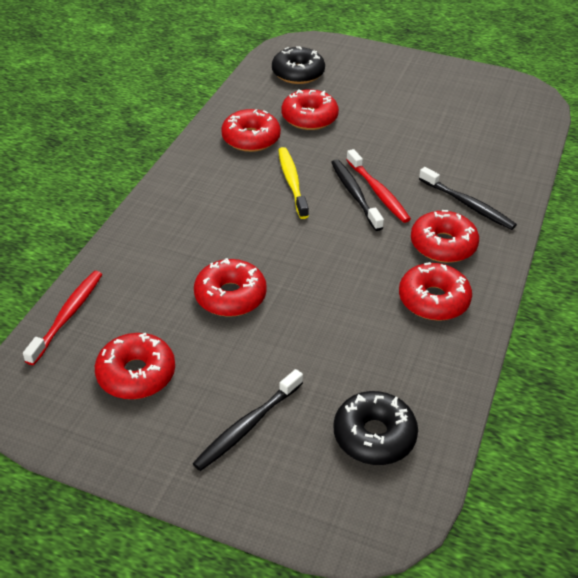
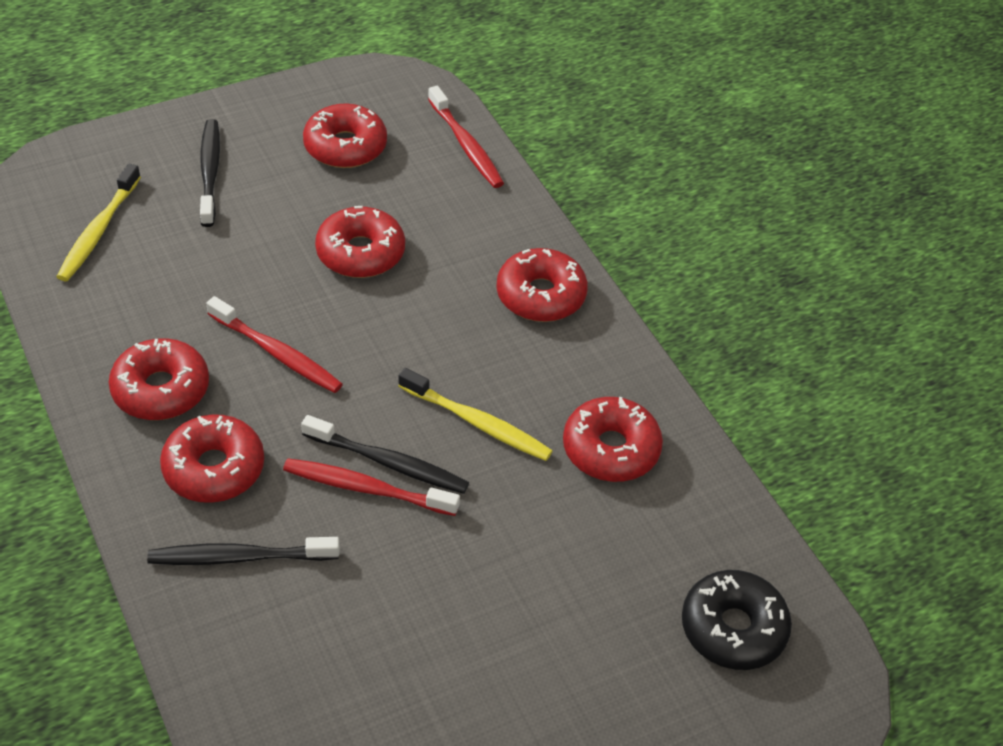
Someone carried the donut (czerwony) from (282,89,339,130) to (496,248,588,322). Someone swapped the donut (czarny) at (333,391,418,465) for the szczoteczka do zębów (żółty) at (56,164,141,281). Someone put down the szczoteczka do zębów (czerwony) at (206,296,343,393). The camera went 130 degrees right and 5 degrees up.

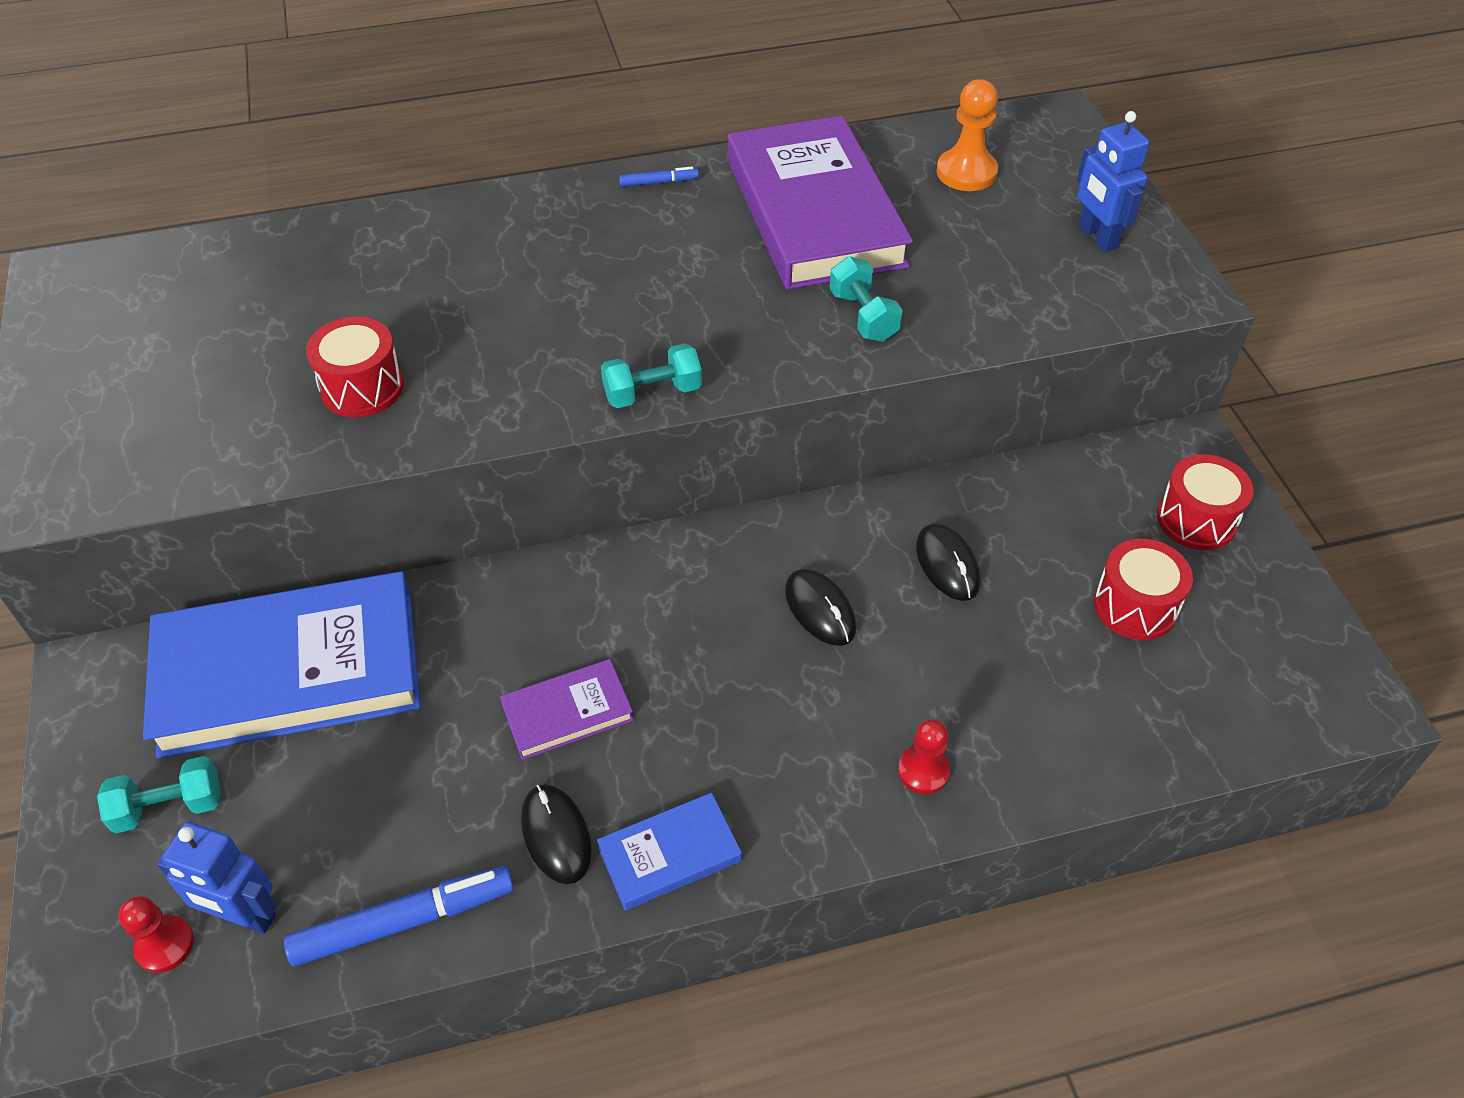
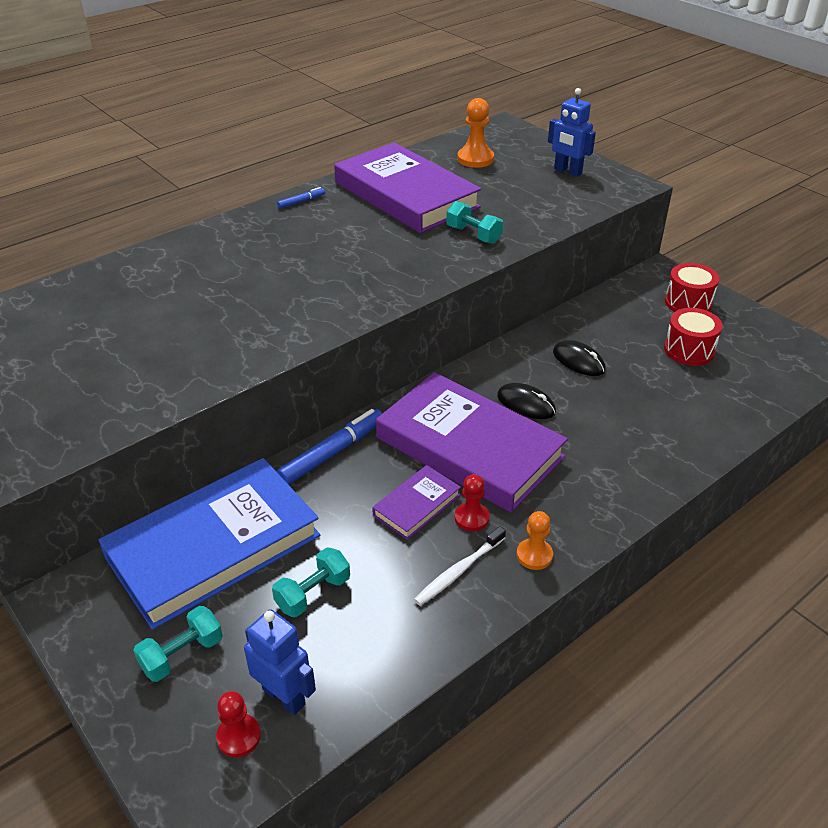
Someone rotated the robot (niebieski) at (157,822,277,934) by 135 degrees counterclockwise. Someone carried the flamaster (niebieski) from (284,866,514,967) to (277,409,382,485). Someone took away the bęben (czerwony) at (306,317,404,417). Someone swapped the myszka (czarny) at (521,784,592,884) for the szczoteczka do zębów (biały) at (414,526,506,605). Someone swapped the książka (niebieski) at (597,793,742,911) for the pionek (pomarańczowy) at (516,511,553,570). Someone carried the hantel (turkusowy) from (601,343,702,408) to (272,547,350,617). Someone carried the pionek (czerwony) from (898,719,950,794) to (455,474,489,531). Someone put down the książka (fioletowy) at (376,372,568,512). The camera went 25 degrees left and 10 degrees down.

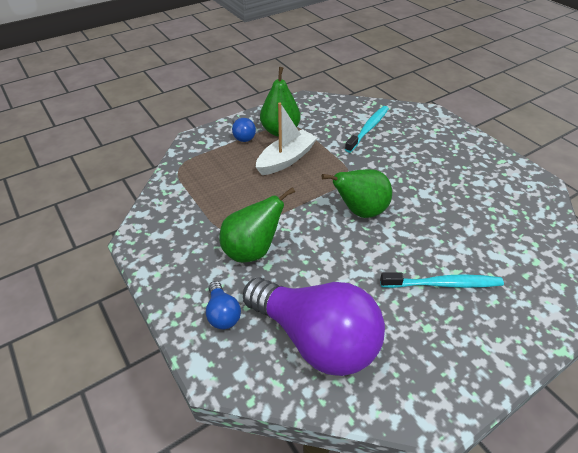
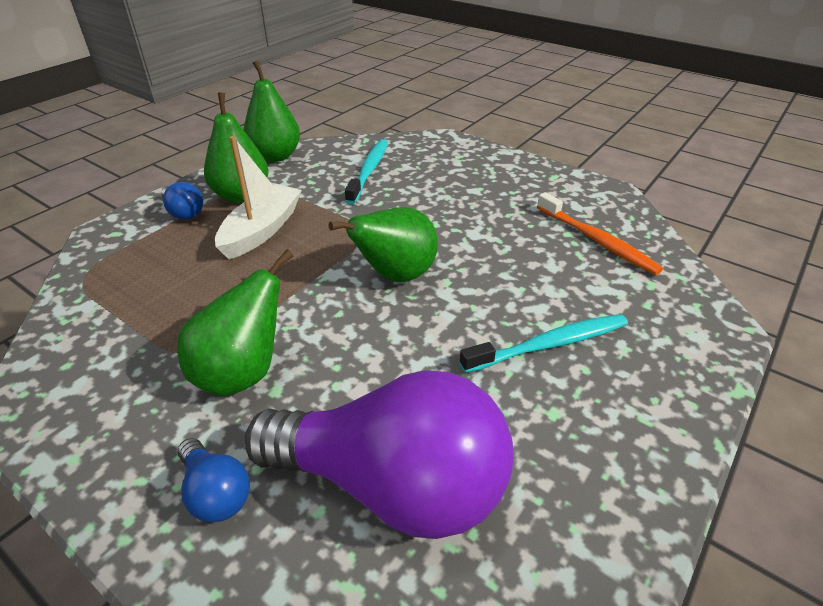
Someone put down the gruszka (zielony) at (244,61,300,162). Someone put down the szczoteczka do zębów (pomarańczowy) at (537,192,663,275). The camera went 20 degrees left and 5 degrees down.

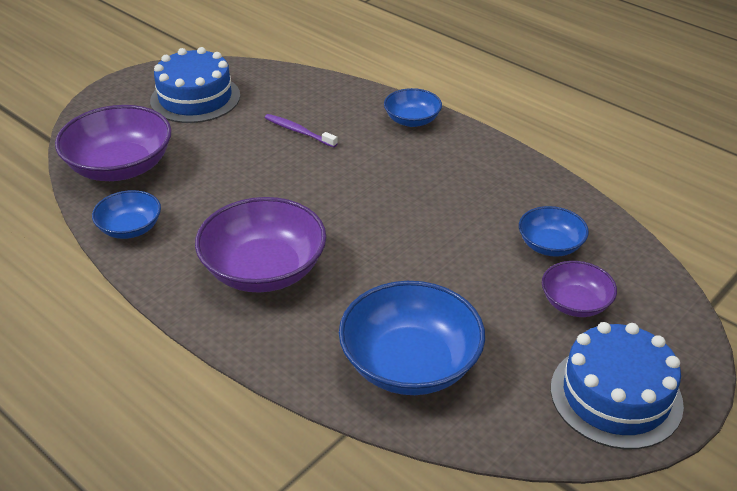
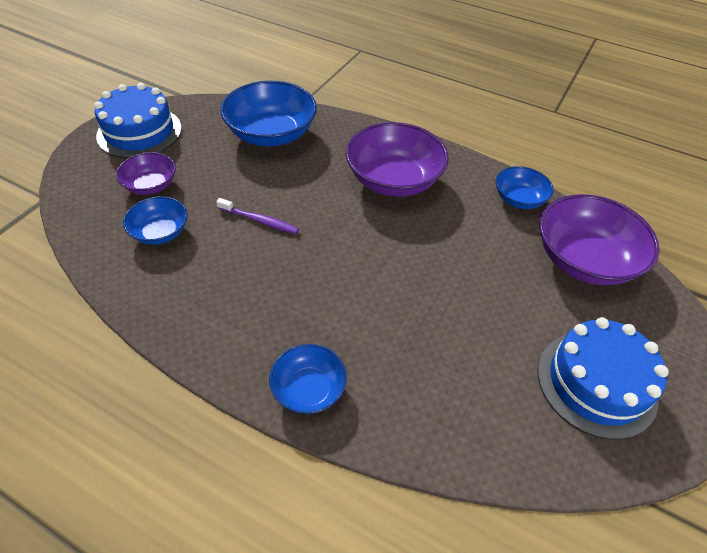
Someone carried the szczoteczka do zębów (fioletowy) from (265,114,338,147) to (216,198,299,234). The camera went 165 degrees right and 10 degrees up.

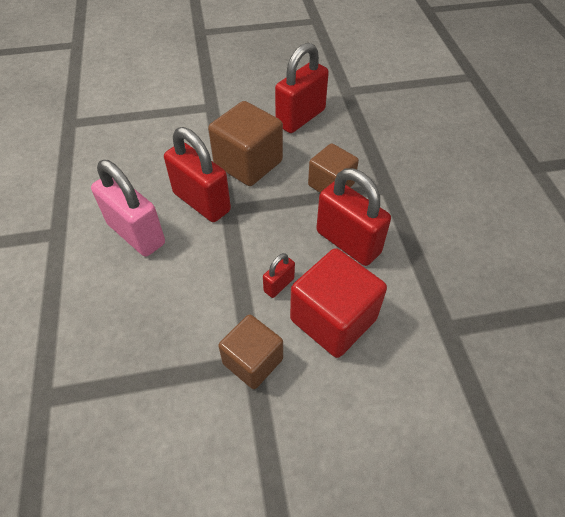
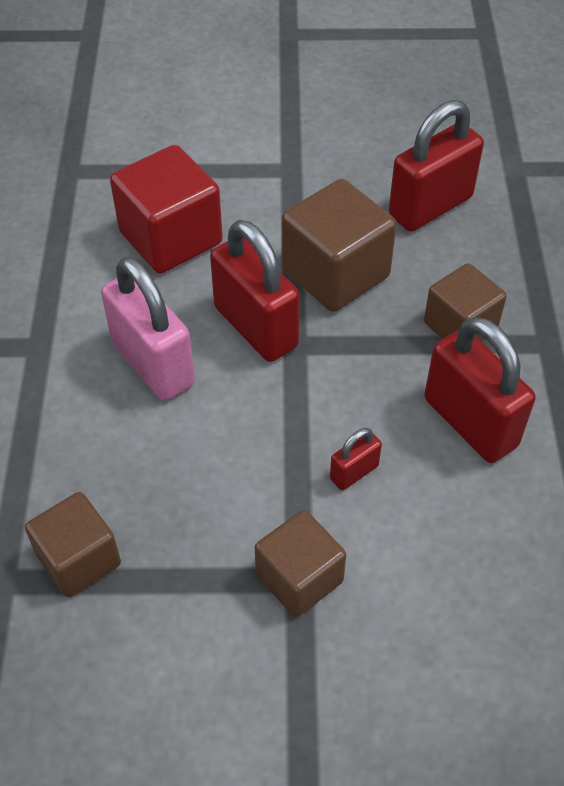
Someone carried the sześcian (czerwony) from (290,248,387,358) to (110,145,223,274). Someone put down the sześcian (brązowy) at (25,492,121,597). The camera went 10 degrees right and 0 degrees up.

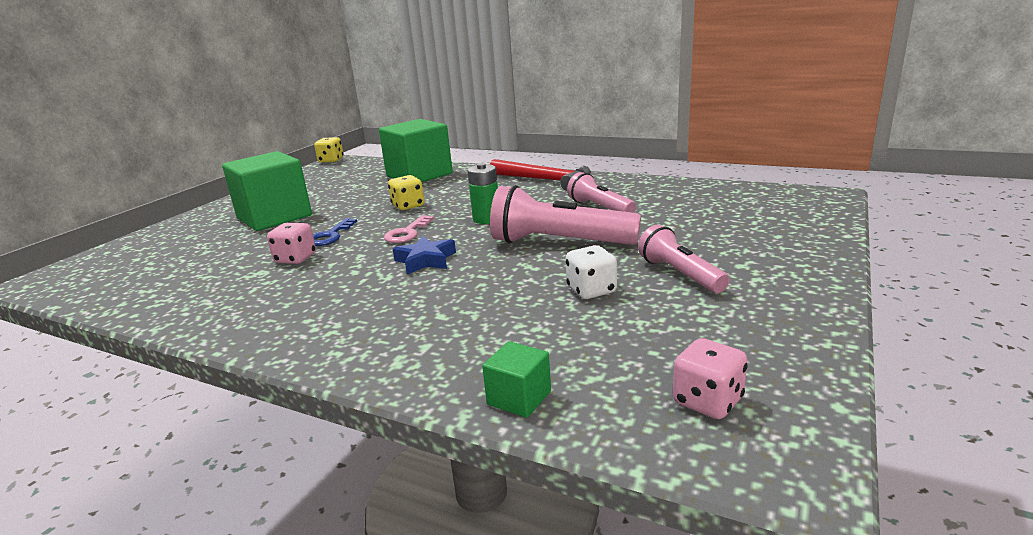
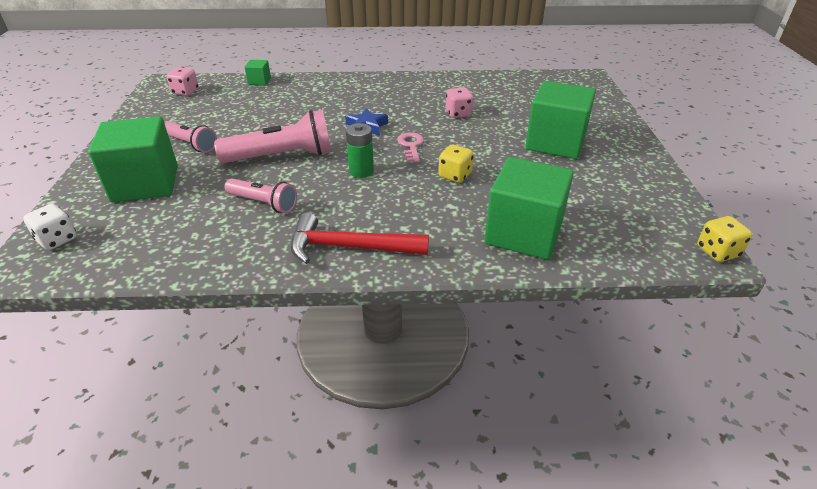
Someone took away the klucz (niebieski) at (313,218,357,246). Someone carried the kostka do gry (biały) from (566,245,617,299) to (23,204,77,250). Someone put down the sześcian (zielony) at (88,116,178,202). The camera went 150 degrees right and 15 degrees up.

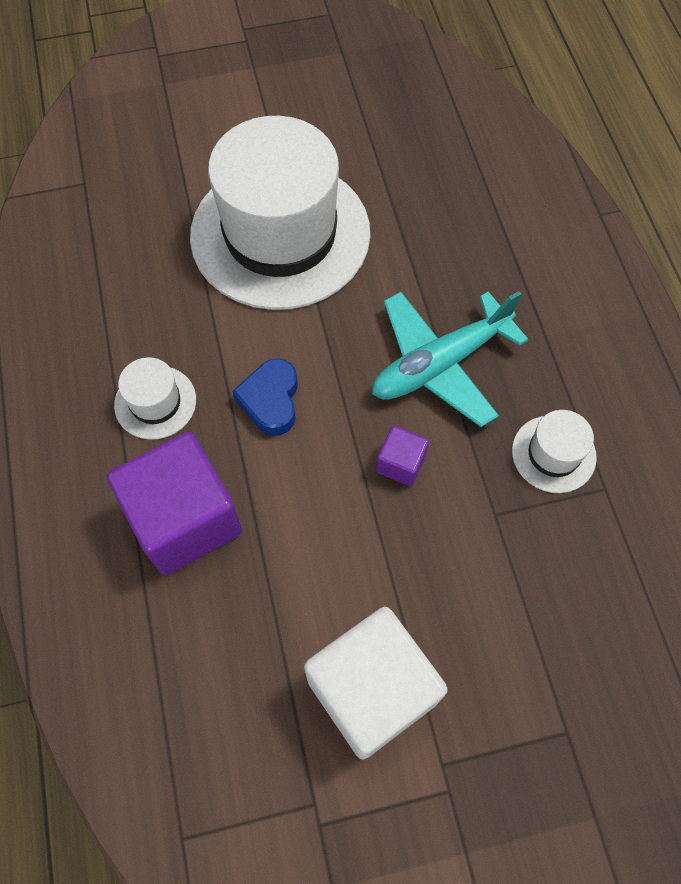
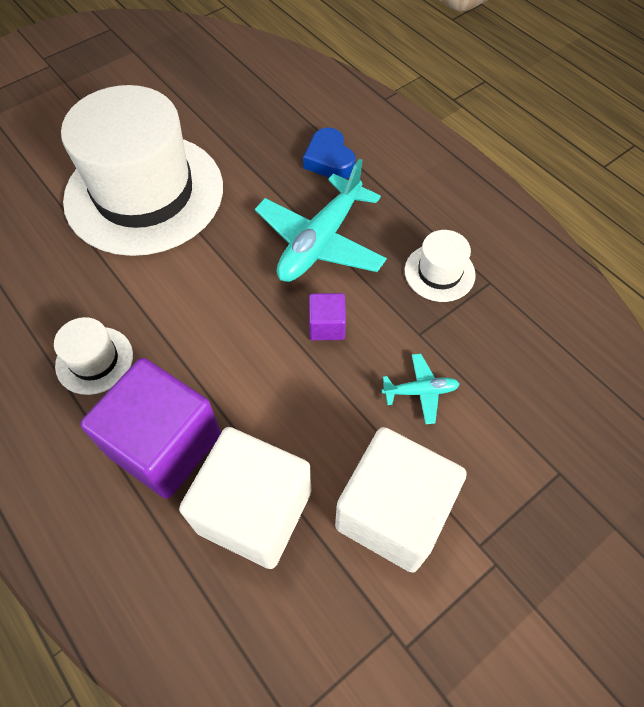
Someone carried the serce (niebieski) from (232,358,298,436) to (303,127,355,179). Someone put down the sześcian (biały) at (179,427,311,569). Someone put down the samolot (turkusowy) at (382,354,459,424). The camera went 25 degrees left and 5 degrees down.

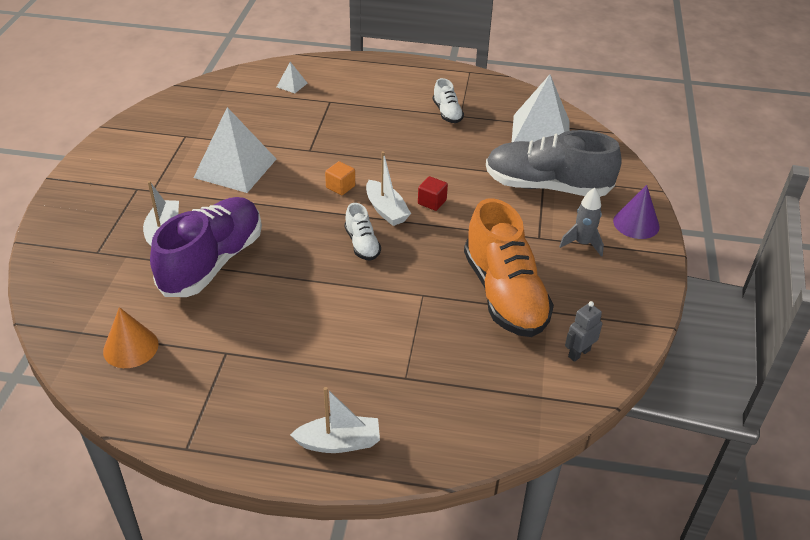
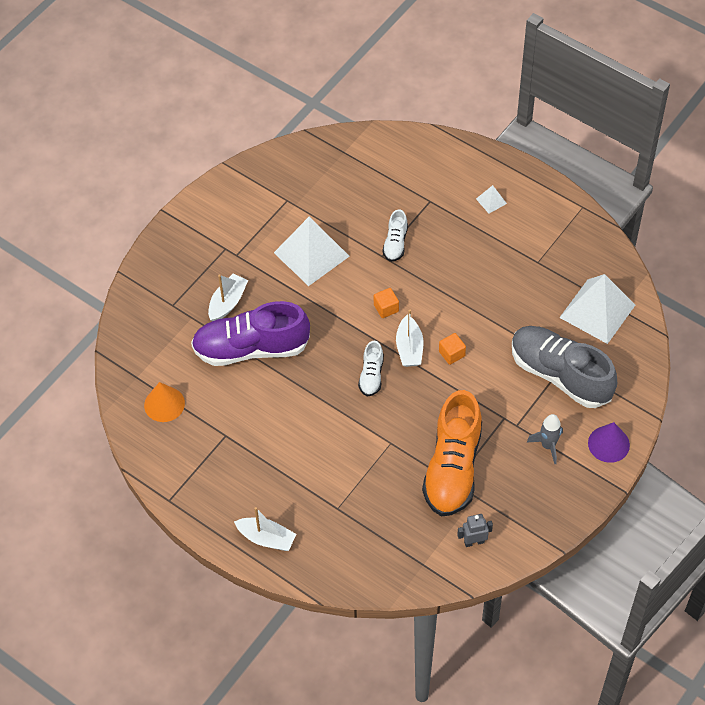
Someone rotated the but (fioletowy) at (150,197,262,297) by 150 degrees counterclockwise. Someone carried the piramida (biały) from (277,62,308,93) to (476,185,507,213). Someone repainted the sześcian (czerwony) at (418,176,448,211), which became the sześcian (pomarańczowy) at (439,333,466,365). Someone carried the but (biały) from (433,78,464,123) to (382,209,408,262). The camera went 30 degrees right and 15 degrees up.

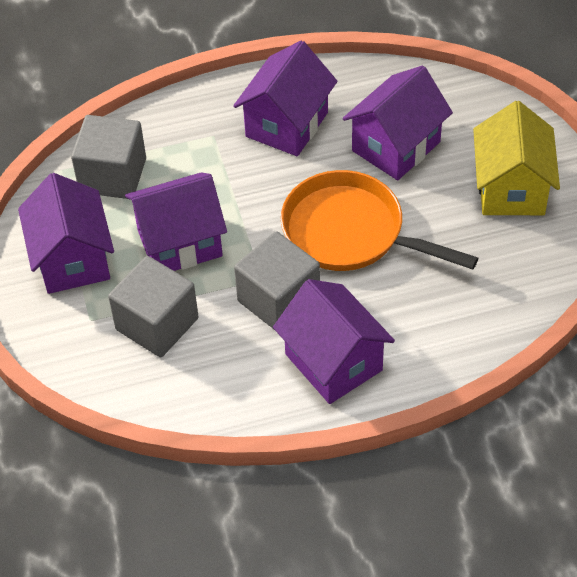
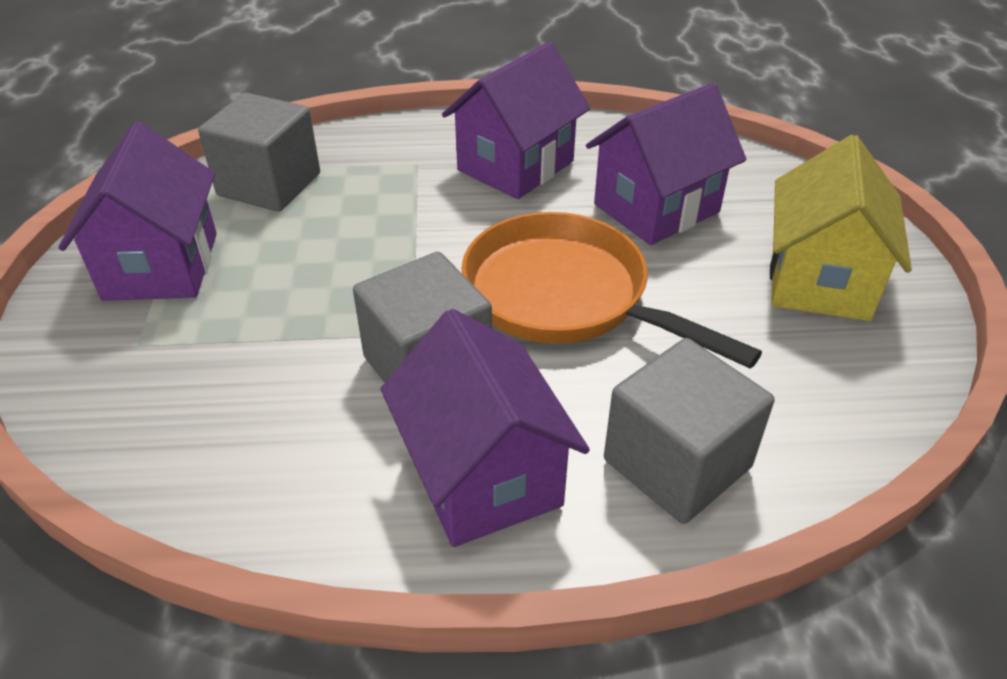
Someone carried the sześcian (szary) from (108,256,199,357) to (604,338,774,524). Someone took away the domek (fioletowy) at (125,172,227,271). The camera went 10 degrees right and 10 degrees down.

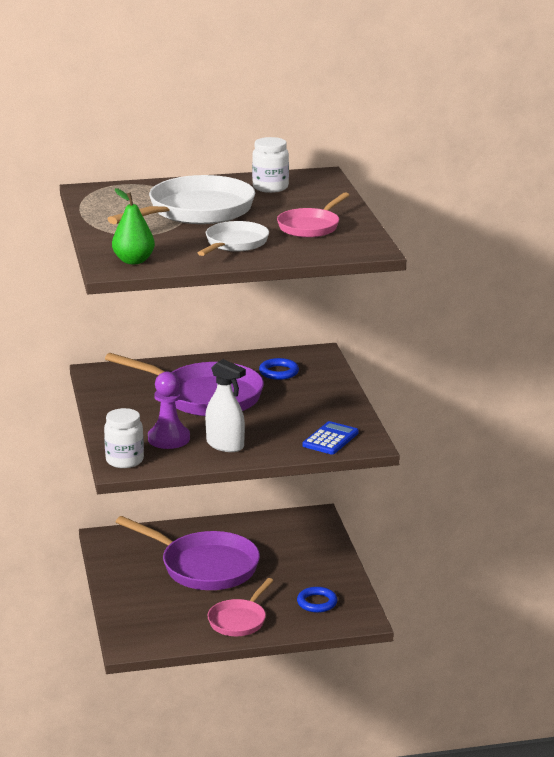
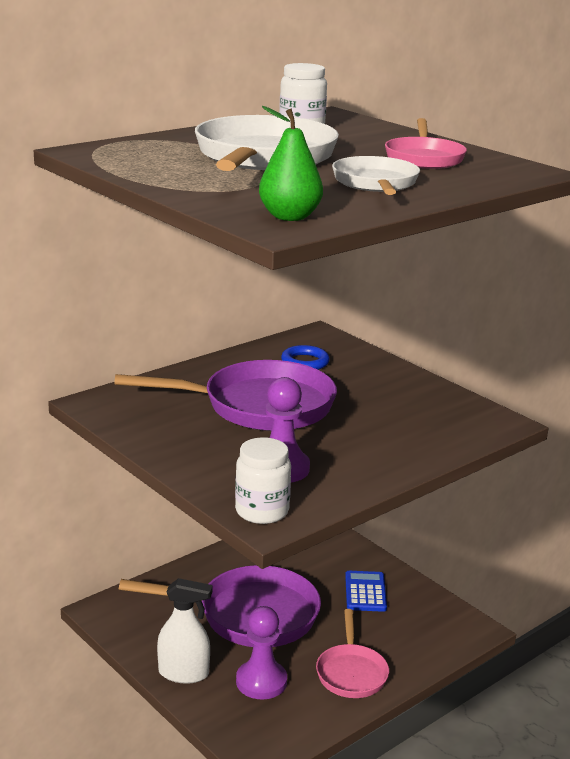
Someone carried the spryskiwacz (biały) from (205,359,246,452) to (157,578,213,684). Someone took away the pierścień (niebieski) at (297,587,338,613). Someone carried the kalkulator (niebieski) from (302,421,359,455) to (345,571,387,612). Someone put down the pionek (fioletowy) at (236,606,287,700). The camera went 30 degrees left and 0 degrees up.

